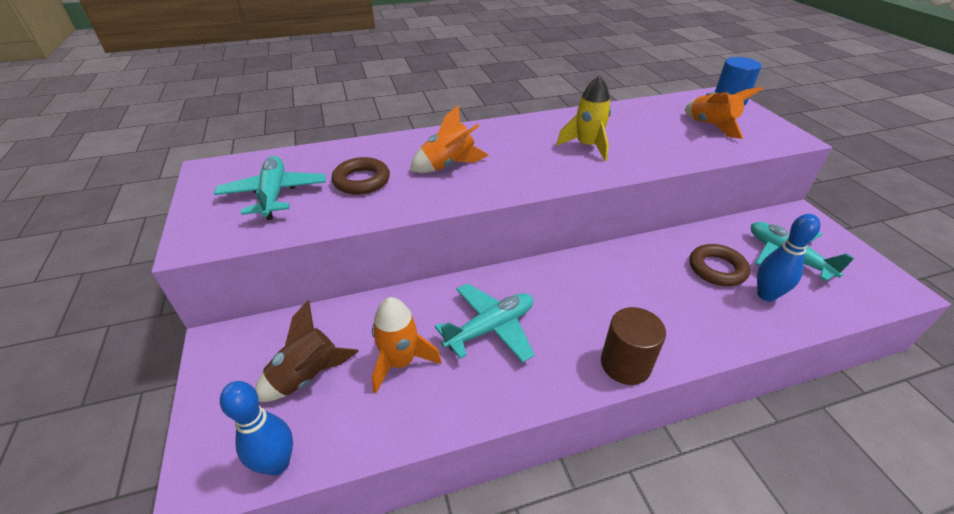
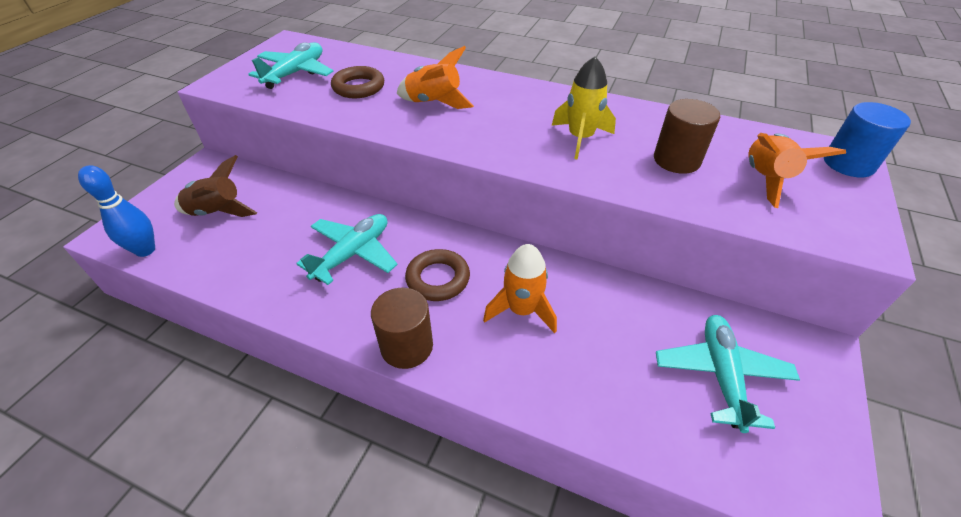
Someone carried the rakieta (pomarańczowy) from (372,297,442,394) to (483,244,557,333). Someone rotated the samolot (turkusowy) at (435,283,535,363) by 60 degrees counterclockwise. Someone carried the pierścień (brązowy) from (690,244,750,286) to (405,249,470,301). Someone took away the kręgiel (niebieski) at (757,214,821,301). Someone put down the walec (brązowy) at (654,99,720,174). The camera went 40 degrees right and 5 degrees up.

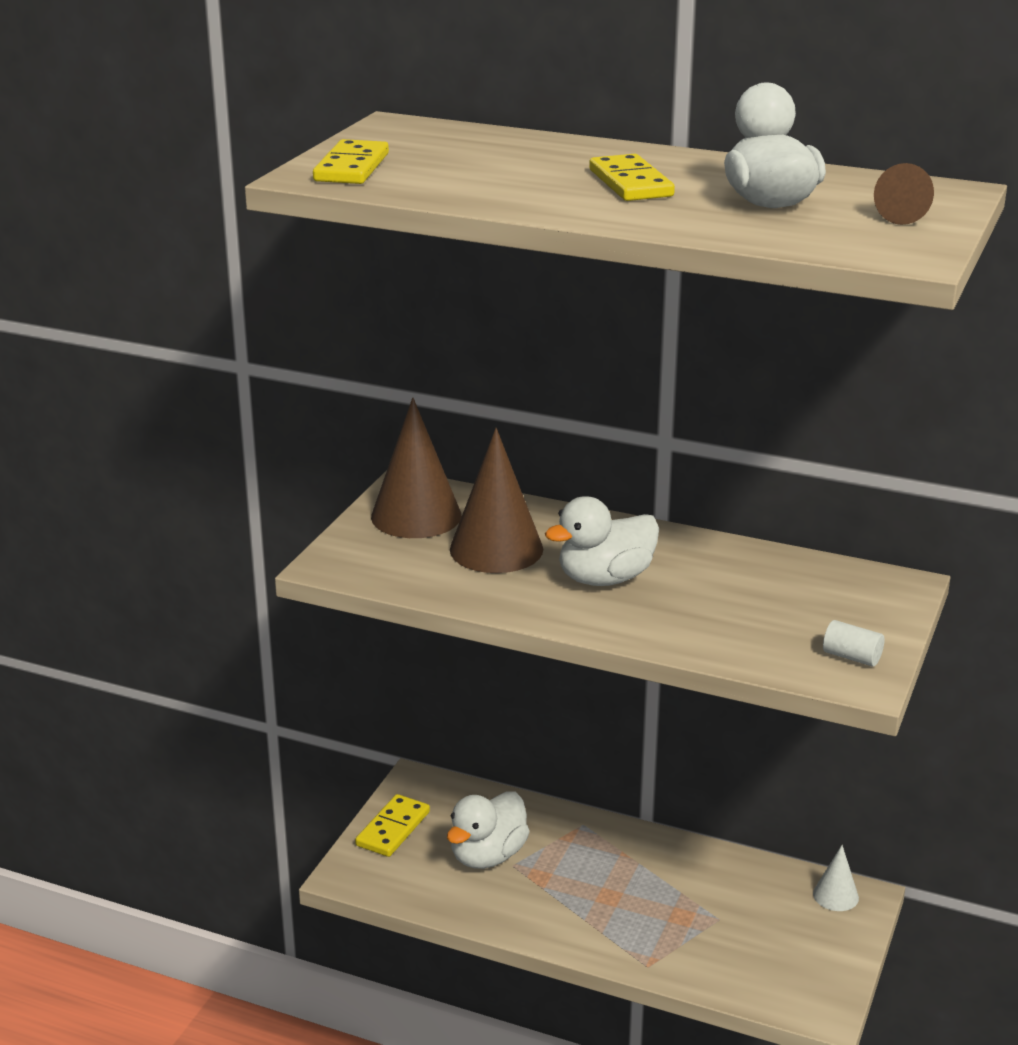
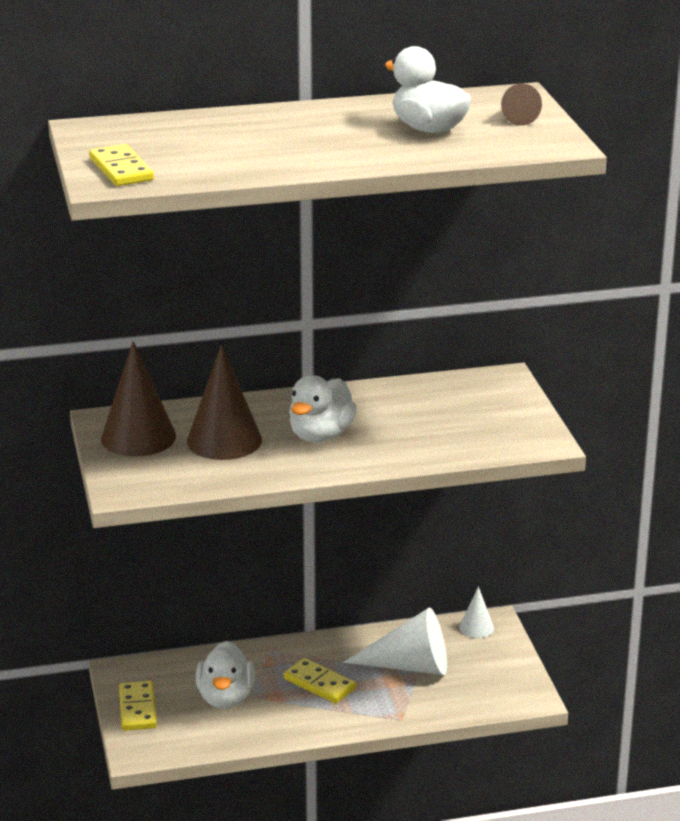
Someone carried the kostka domina (żółty) from (589,154,675,201) to (284,658,356,704). Someone took away the walec (biały) at (823,620,884,667). Someone put down the stożek (biały) at (343,608,447,675). The camera went 35 degrees left and 0 degrees up.

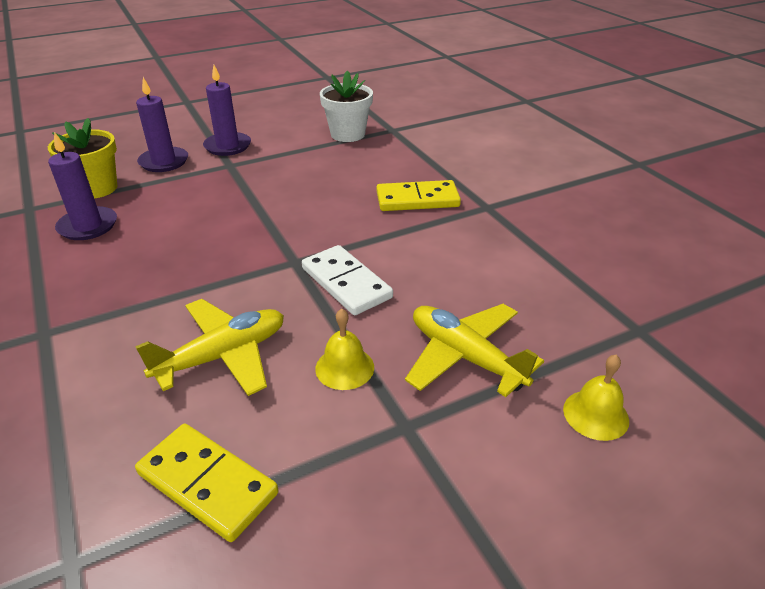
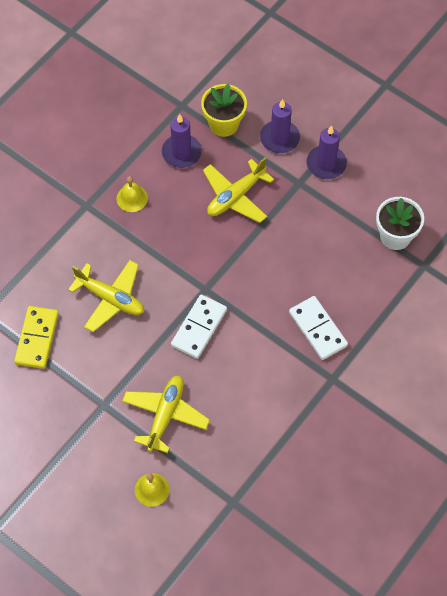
Someone carried the dzwonek (żółty) from (315,309,374,390) to (117,176,148,212). Someone repainted the kostka domina (żółty) at (377,180,461,211), which became the kostka domina (biały) at (289,296,348,360). Someone put down the samolot (żółty) at (203,158,274,223). The camera went 65 degrees right and 25 degrees up.

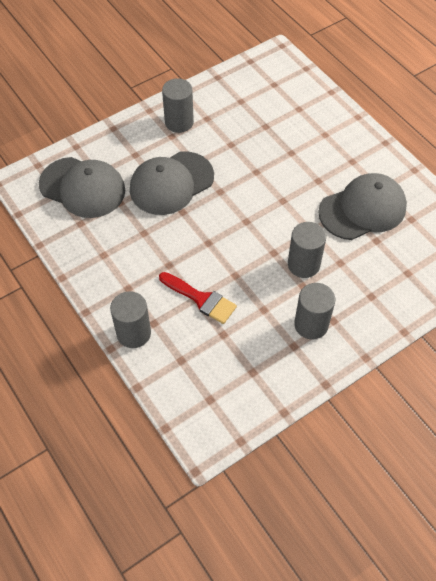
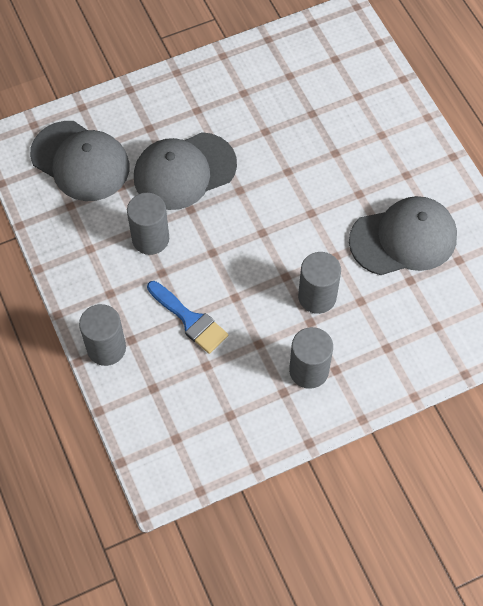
Someone repainted the pędzel (czerwony) at (159,272,237,324), which became the pędzel (niebieski) at (147,281,228,354). Someone carried the walec (szary) from (162,78,194,133) to (127,193,169,255). The camera went 10 degrees right and 5 degrees up.

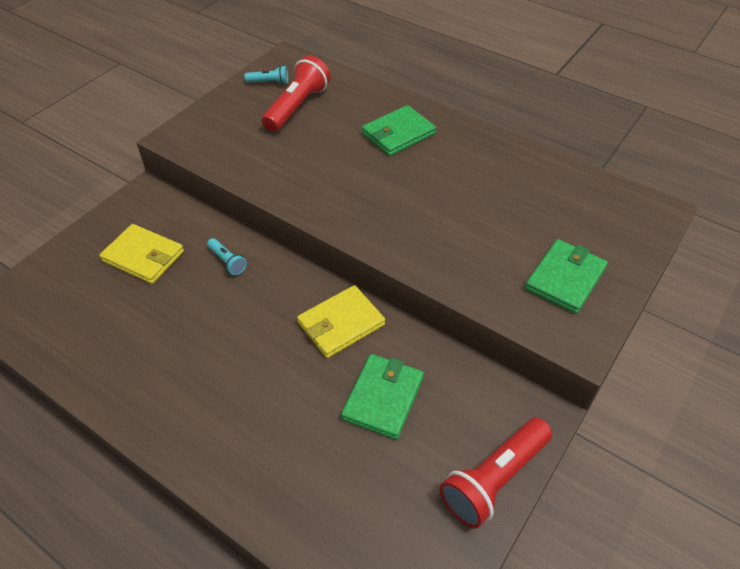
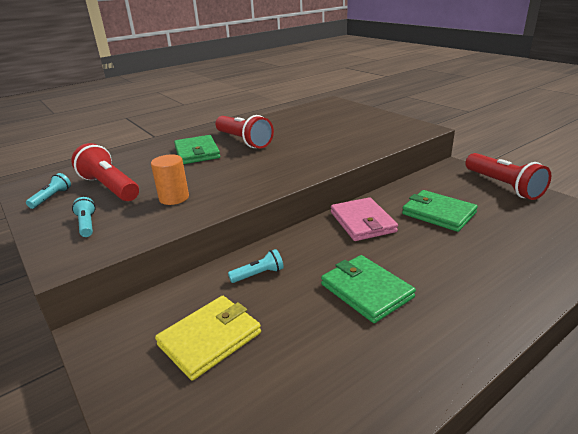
Someone repainted the portfel (żółty) at (297,285,385,358), which became the portfel (różowy) at (331,197,398,241). Someone carried the portfel (zielony) from (525,239,608,314) to (321,255,416,323). Someone put down the latarka (turkusowy) at (72,197,96,237). Someone put down the walec (pomarańczowy) at (151,155,189,205). Someone put down the latarka (czerwony) at (215,115,274,148). The camera went 70 degrees left and 20 degrees down.

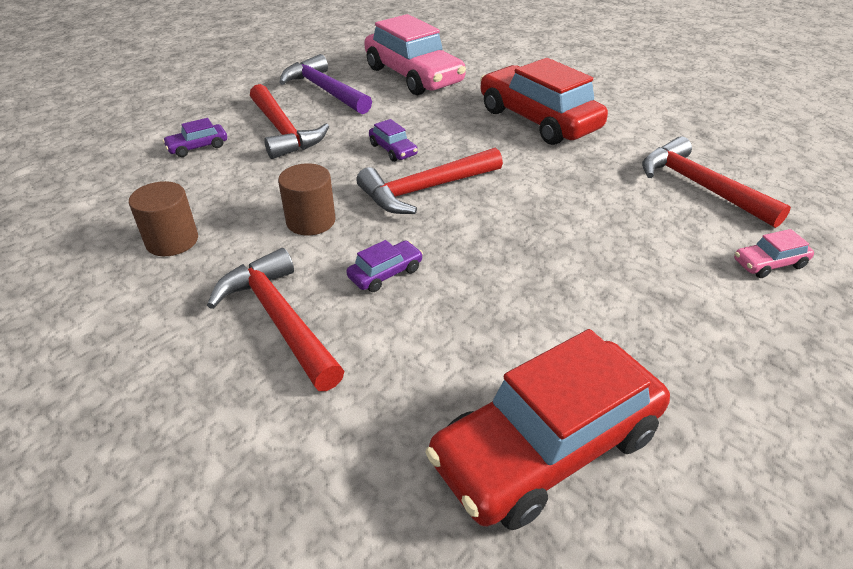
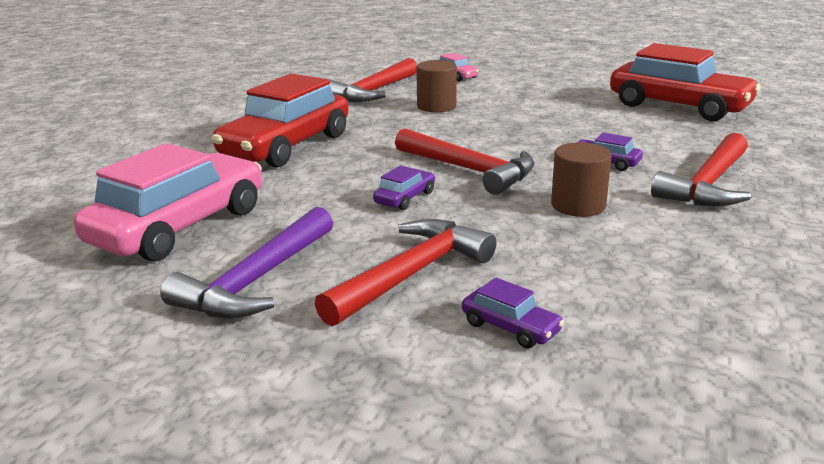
Someone carried the walec (brązowy) from (129,181,198,256) to (416,60,457,112). The camera went 110 degrees left and 15 degrees down.

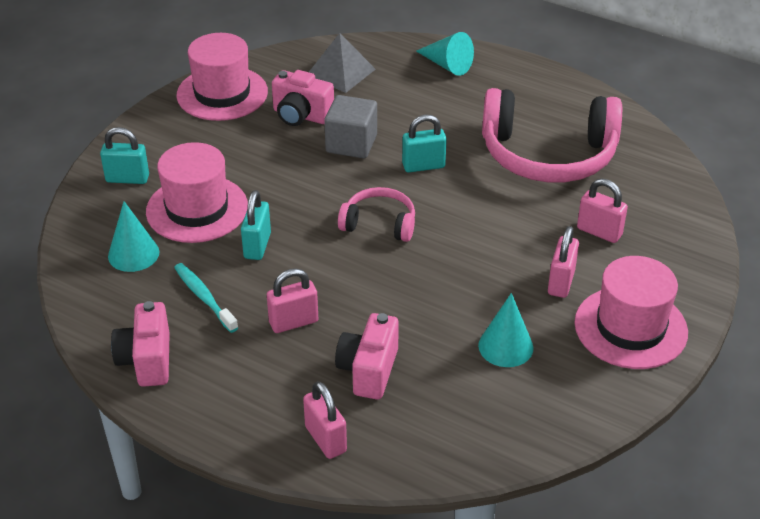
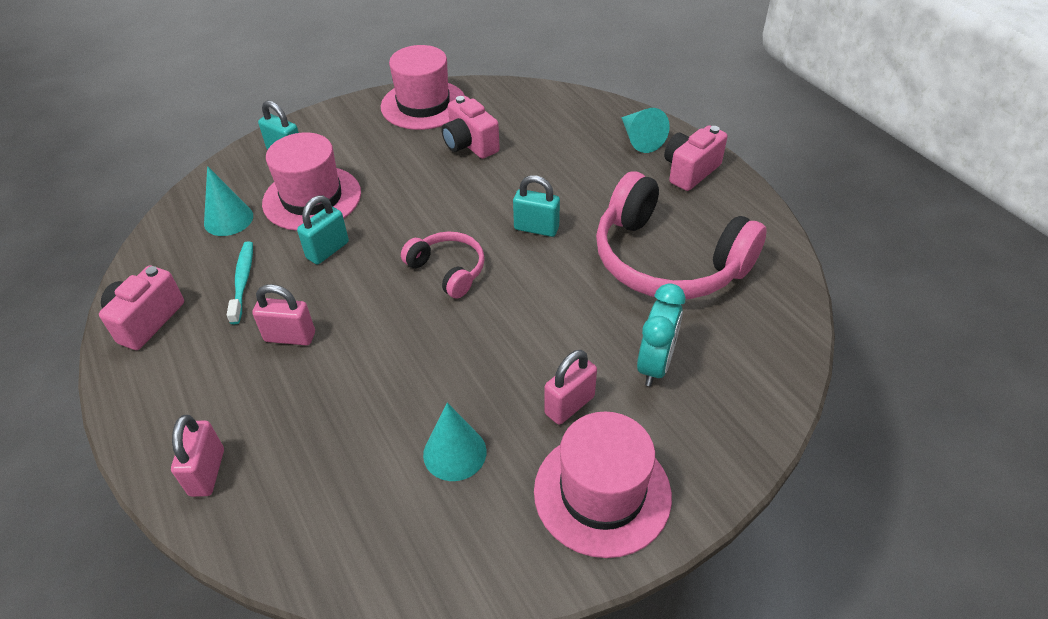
Someone took away the piramida (szary) at (309,33,376,93). Someone took away the sześcian (szary) at (324,95,377,159). Someone carried the aparat fotograficzny (różowy) from (335,313,399,400) to (664,125,728,191). Someone swapped the kłódka (różowy) at (577,179,628,243) for the budzik (turkusowy) at (637,283,685,386). The camera went 30 degrees right and 5 degrees up.

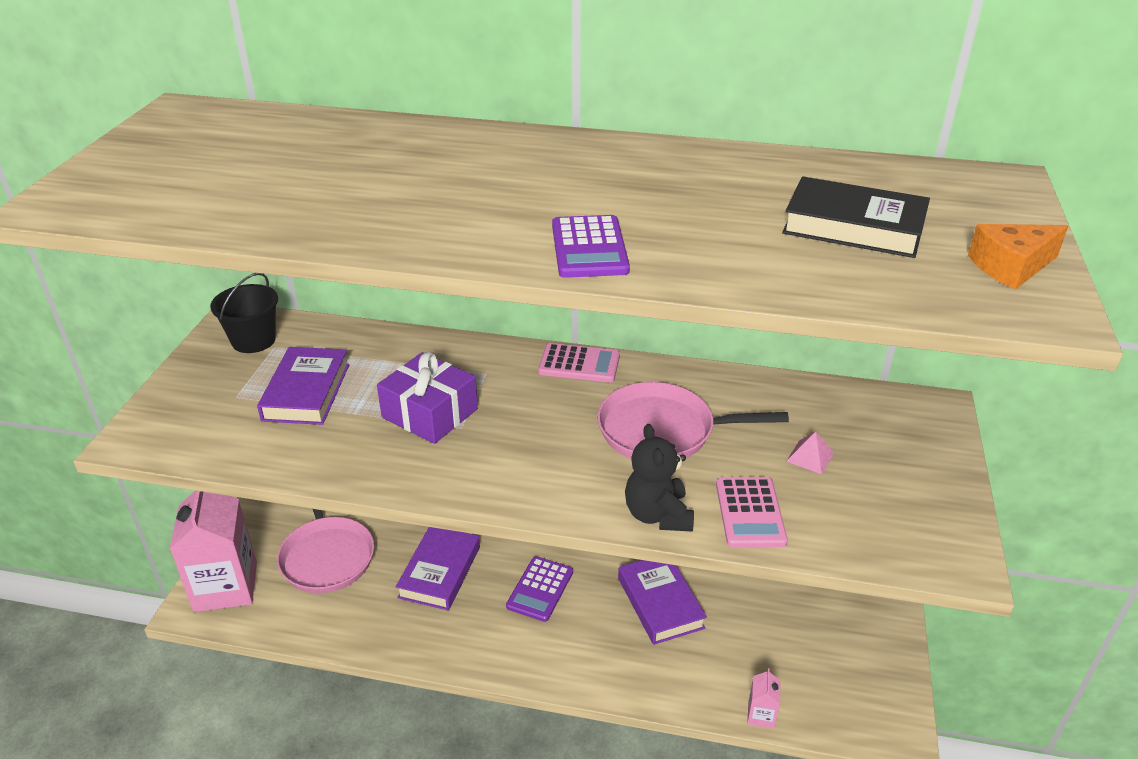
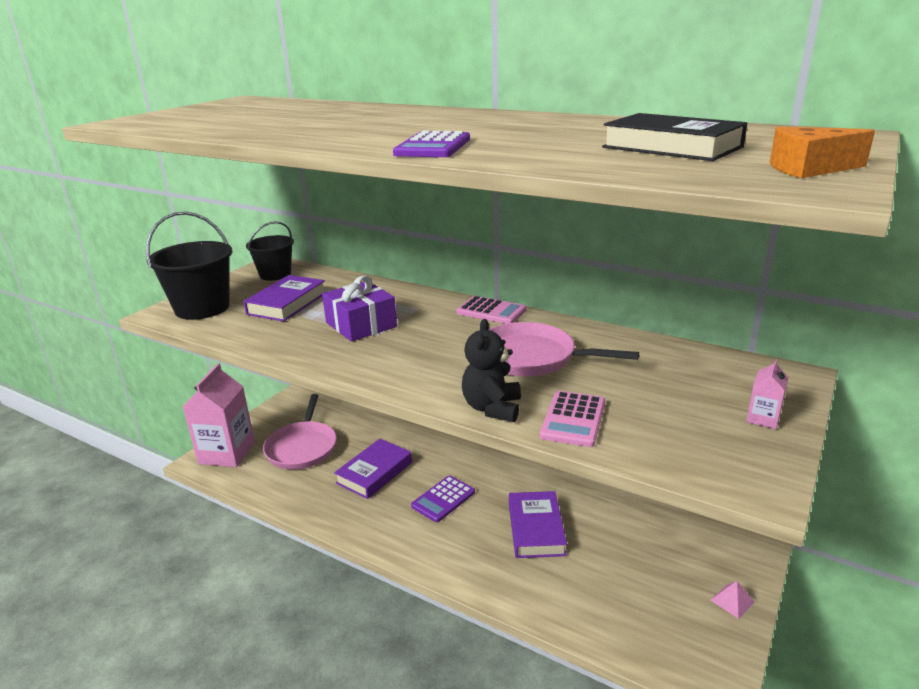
Someone carried the karton mleka (różowy) from (747,668,781,729) to (746,359,788,429). Someone carried the piramida (różowy) from (786,431,834,474) to (711,581,755,619). Someone put down the wiadro (czarny) at (146,211,232,320). The camera went 20 degrees right and 10 degrees down.

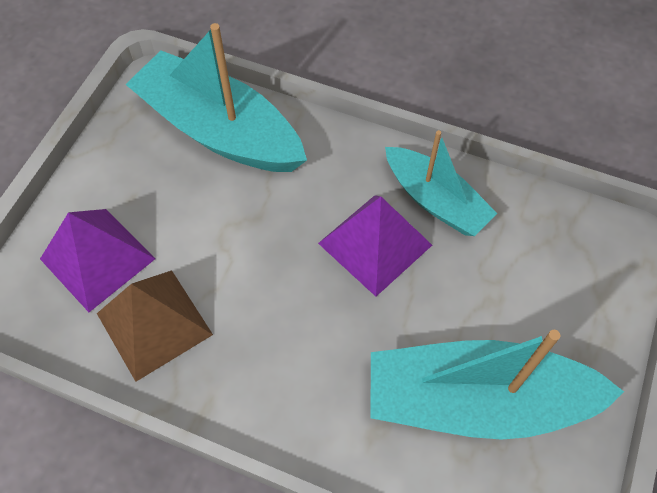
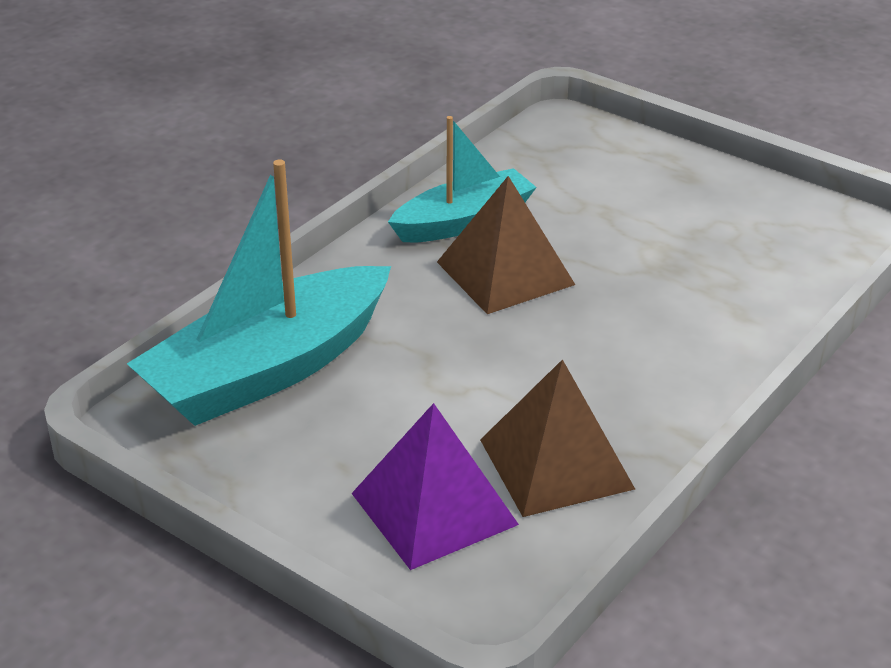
Someone repainted the piramida (fioletowy) at (318,195,432,297), which became the piramida (brązowy) at (437,176,575,314). Someone took away the łódka (turkusowy) at (371,330,624,440). The camera went 75 degrees left and 25 degrees down.

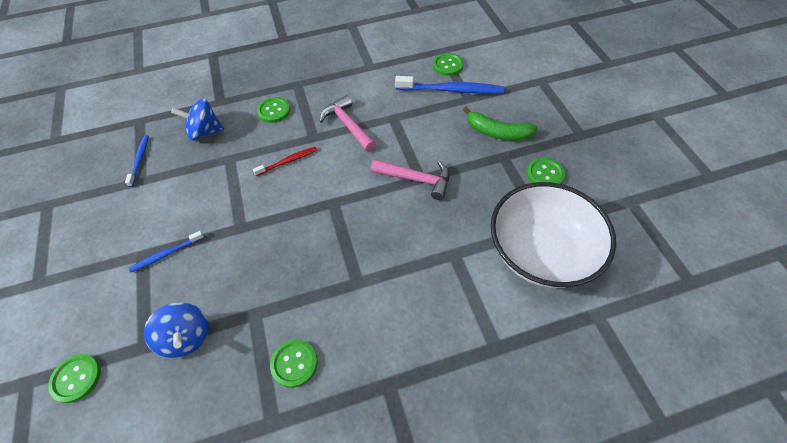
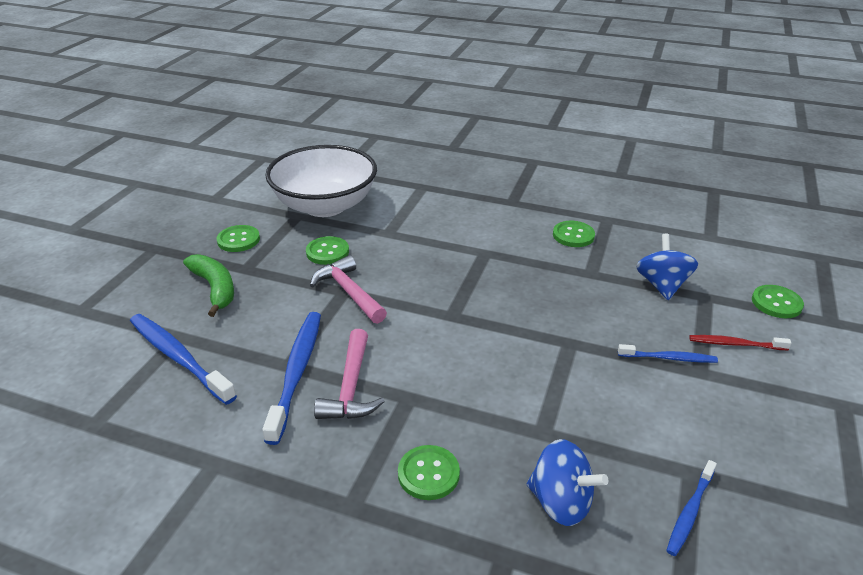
Someone carried the szczoteczka do zębów (czerwony) from (253,147,317,176) to (689,335,791,350). Someone carried the guzik (zielony) from (433,53,464,76) to (306,236,349,265). Someone put down the szczoteczka do zębów (niebieski) at (262,312,321,445). The camera went 145 degrees left and 20 degrees down.

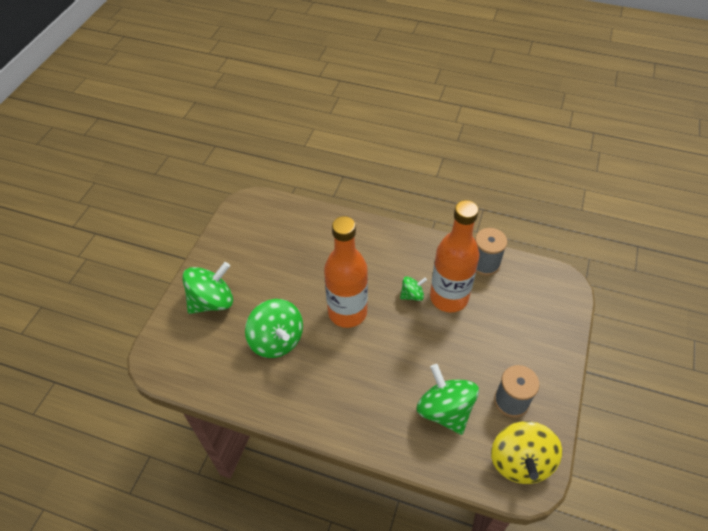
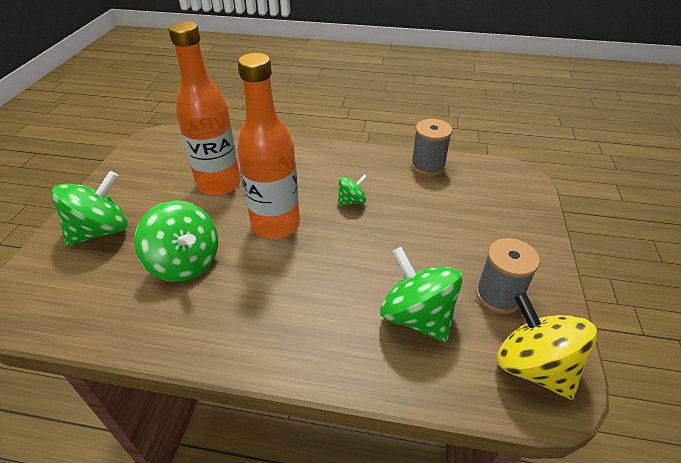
Someone carried the butelka (pomarańczowy) from (430,200,479,312) to (168,21,241,196). Someone rotated the bączek (żółty) at (491,421,562,484) by 150 degrees clockwise. The camera went 10 degrees left and 10 degrees down.

